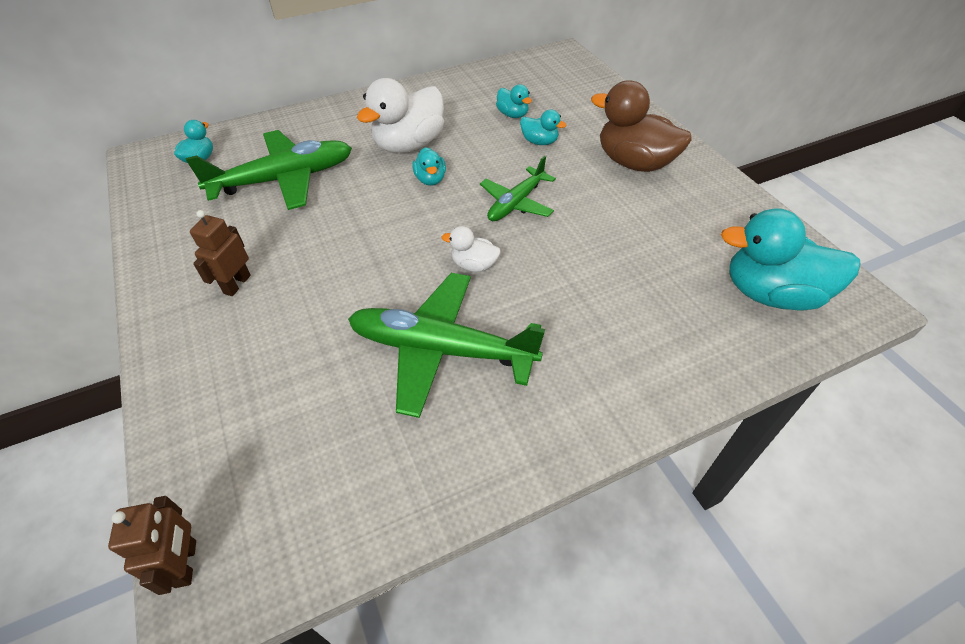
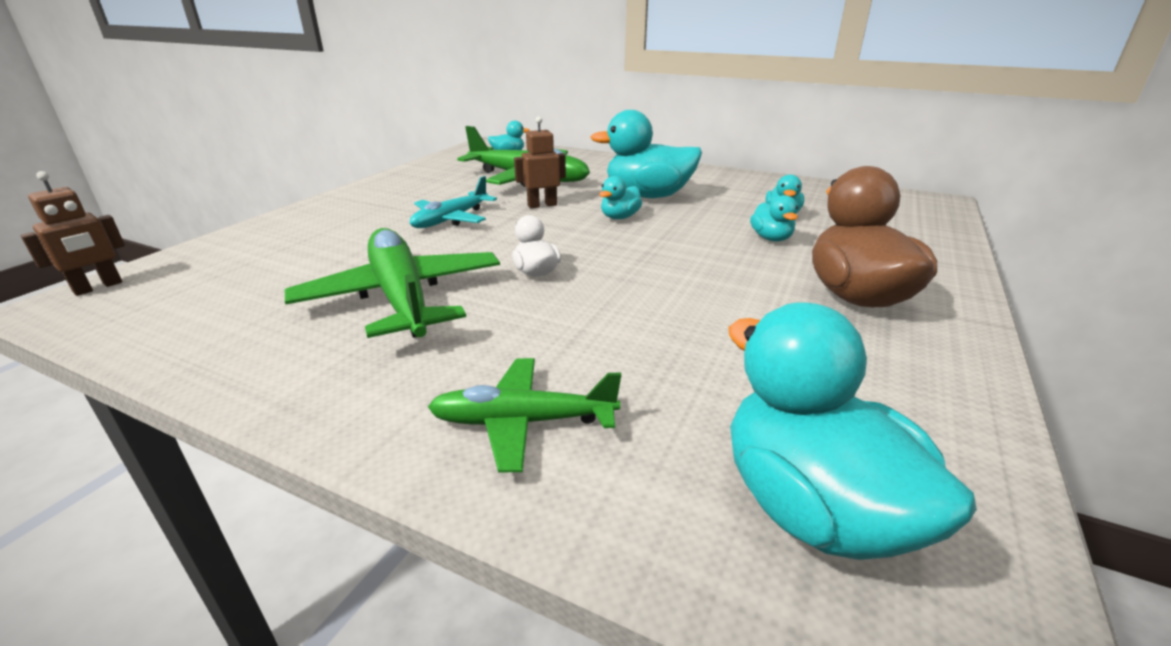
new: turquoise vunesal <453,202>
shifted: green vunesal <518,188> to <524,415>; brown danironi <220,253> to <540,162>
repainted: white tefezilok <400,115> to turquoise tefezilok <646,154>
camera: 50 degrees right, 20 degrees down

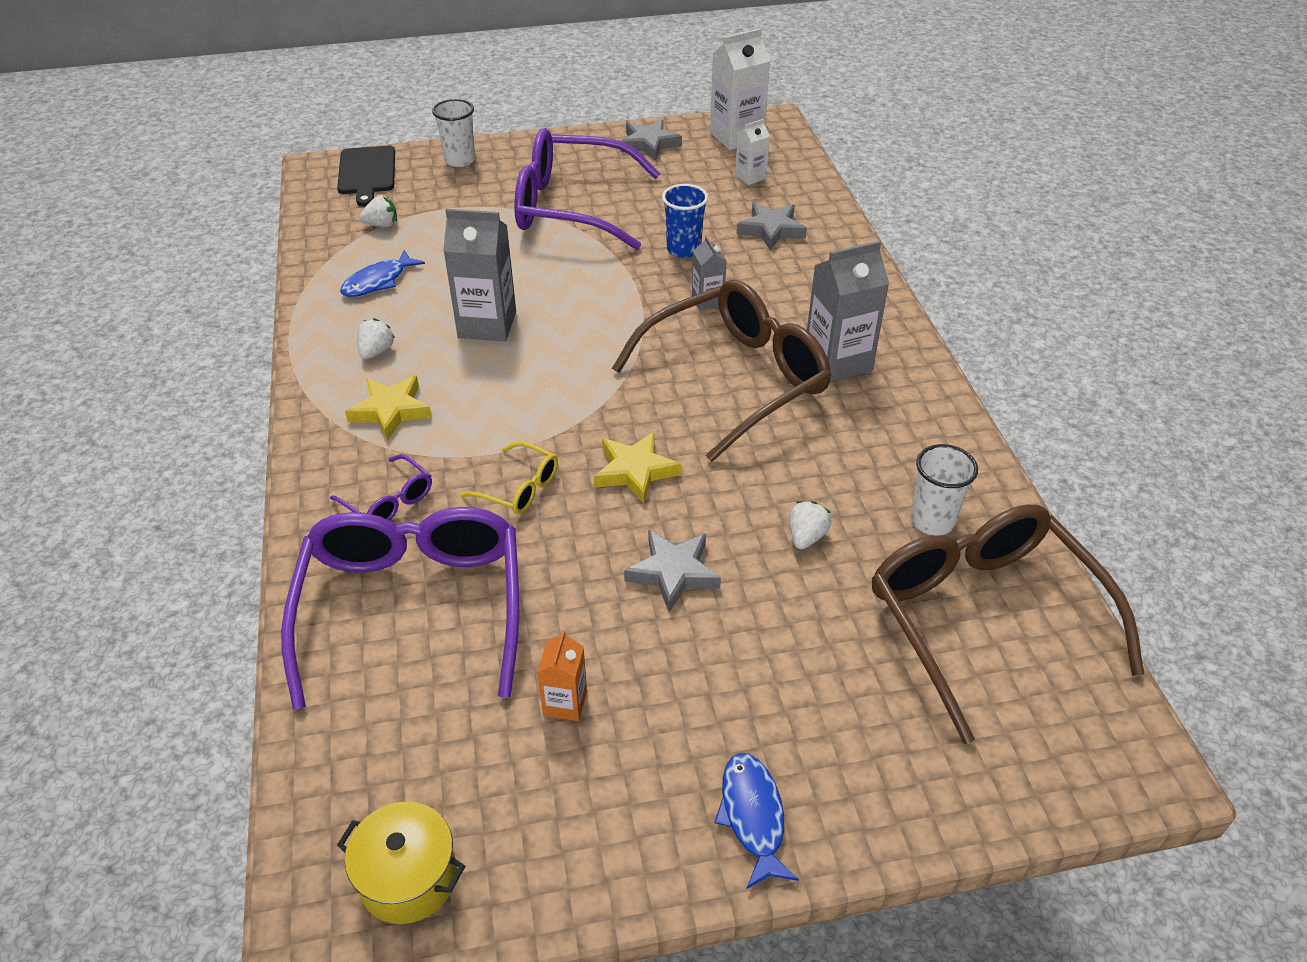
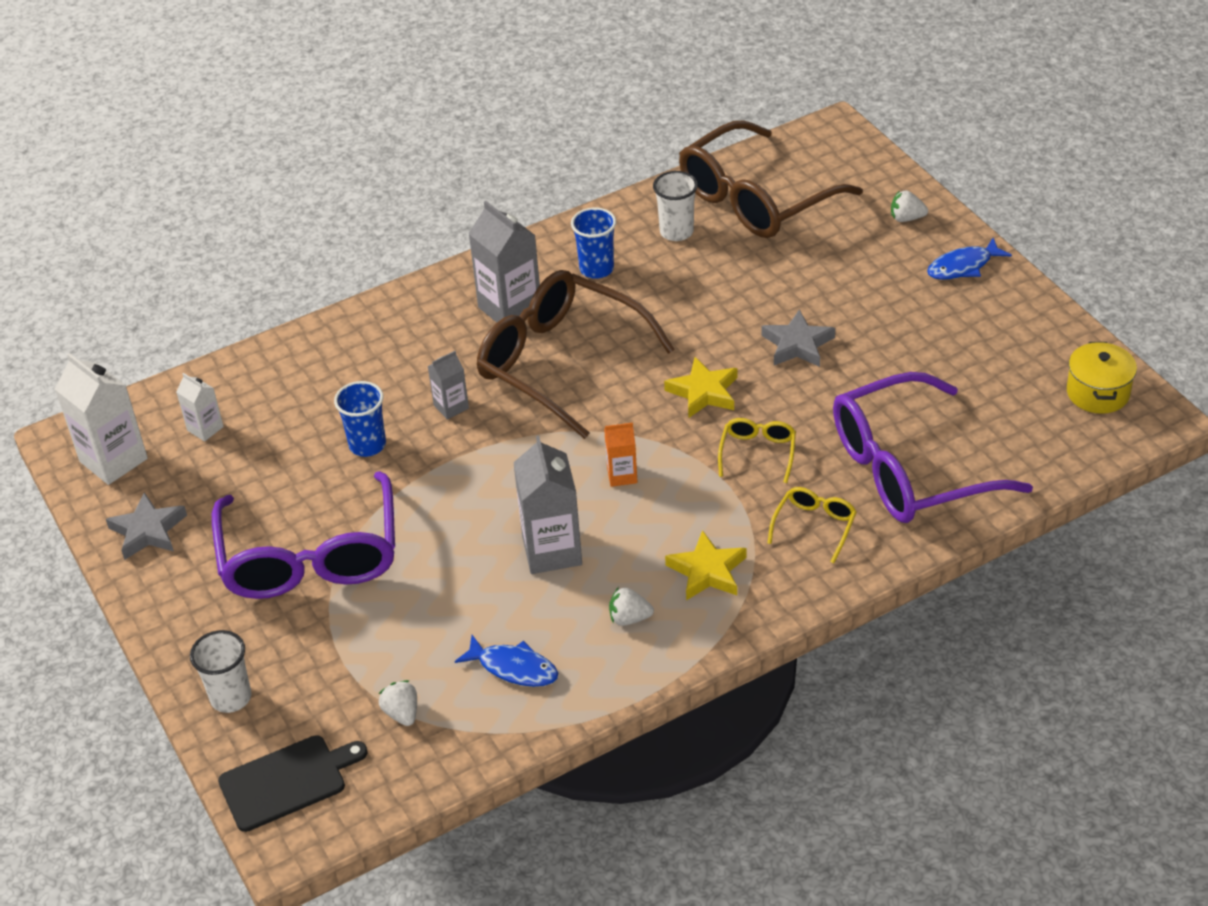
gone: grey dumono <772,226>
new: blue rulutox <593,243>
shifted: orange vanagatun <562,675> to <621,454>; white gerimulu <810,525> to <909,206>
repainted: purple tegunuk <381,487> to yellow tegunuk <812,525>
camera: 105 degrees left, 0 degrees up

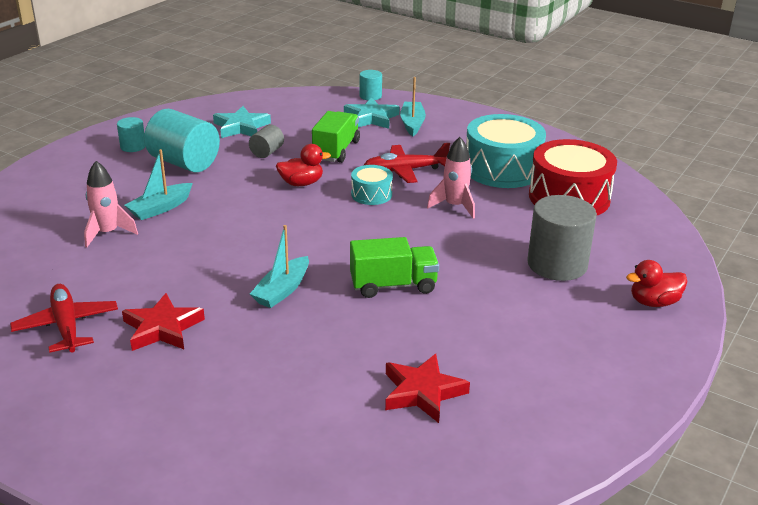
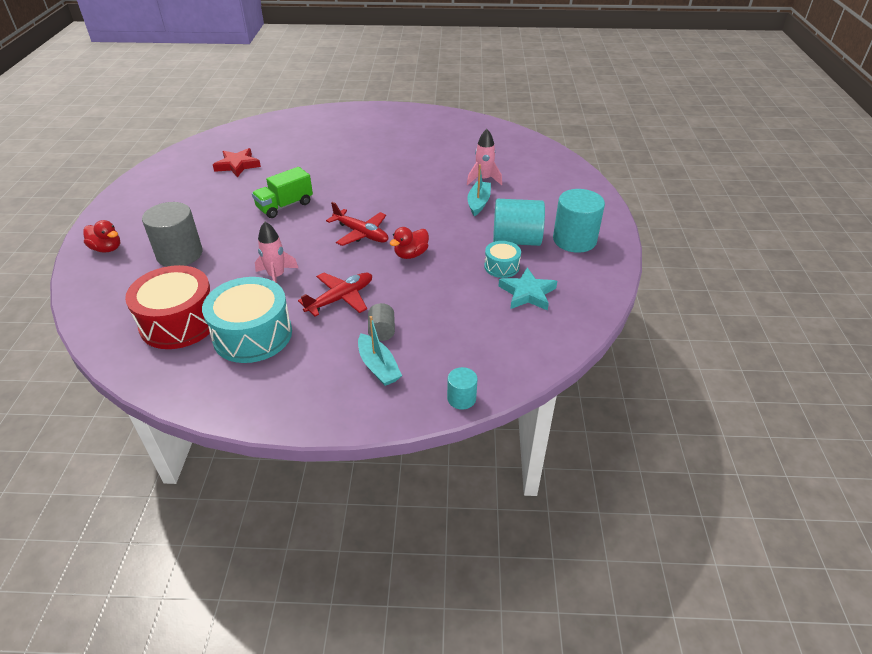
gone: red dumono <163,322>; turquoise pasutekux <279,266>; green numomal <336,137>; turquoise dumono <372,113>
shifted: red vunesal <64,318> to <357,224>; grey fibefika <266,141> to <381,322>; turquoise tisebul <372,185> to <502,259>
rotated: red tefezilok <656,283> = <102,236> 75 degrees clockwise
scaled: turquoise fibefika <131,134> = <579,221> x1.96
camera: 150 degrees right, 10 degrees up

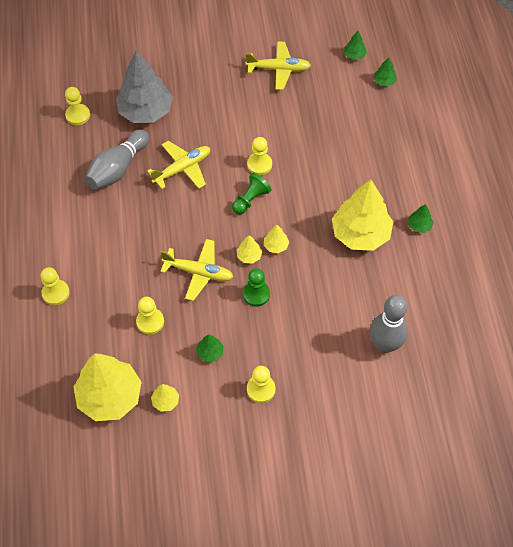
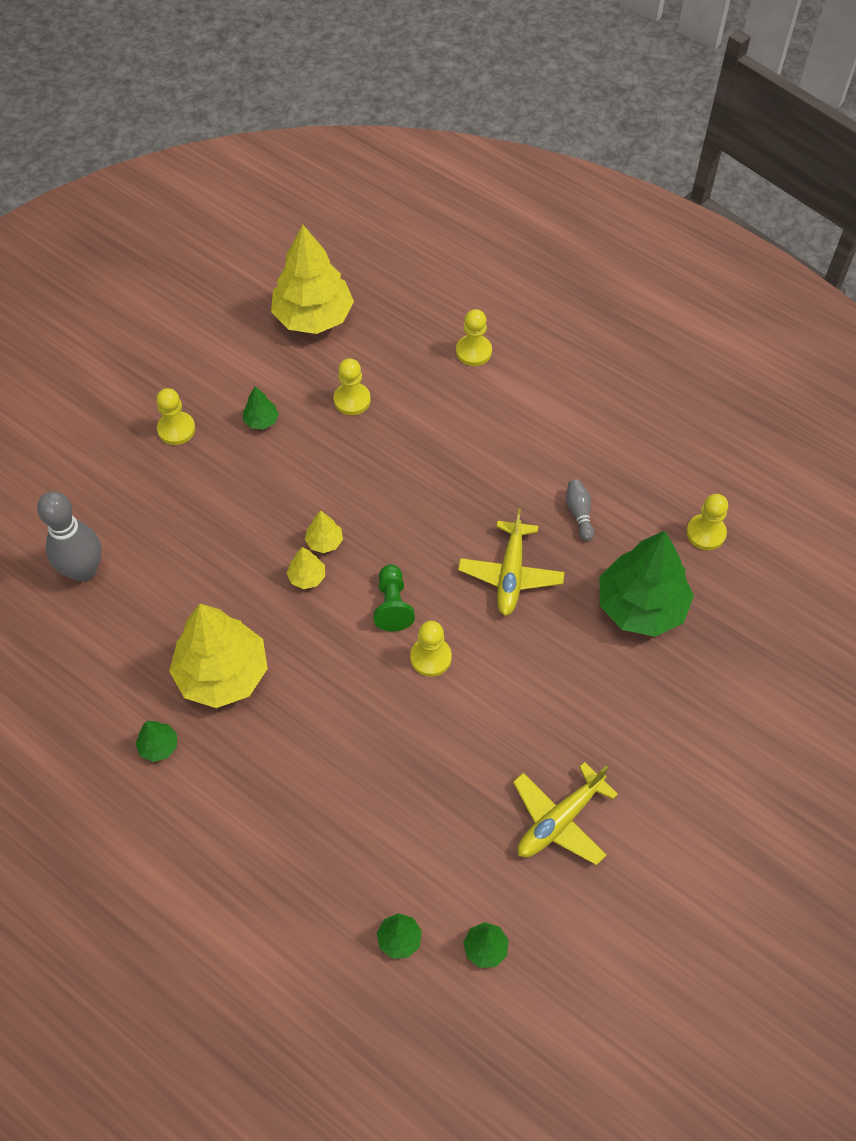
gone: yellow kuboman <165,398>; yellow vunesal <196,270>; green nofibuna <256,288>
repainted: grey kuboman <144,87> to green kuboman <647,584>
scaled: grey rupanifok <117,159> = <580,510> x0.49
camera: 135 degrees right, 0 degrees up

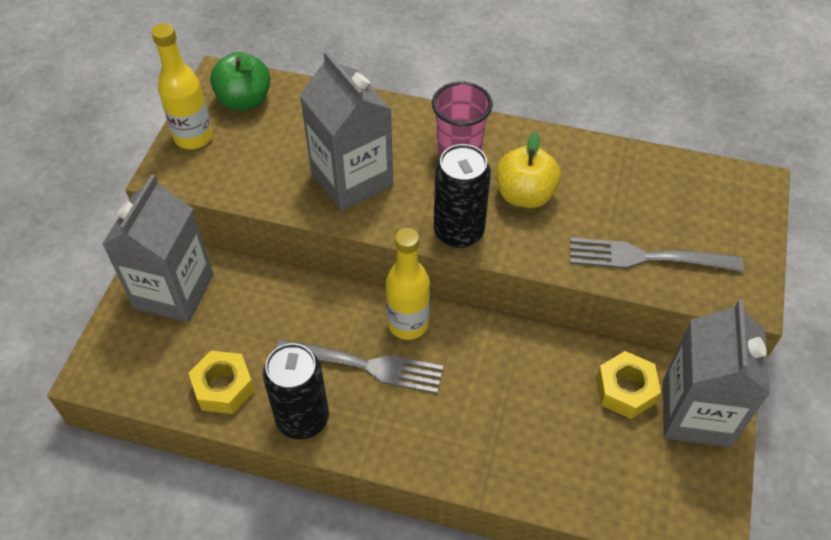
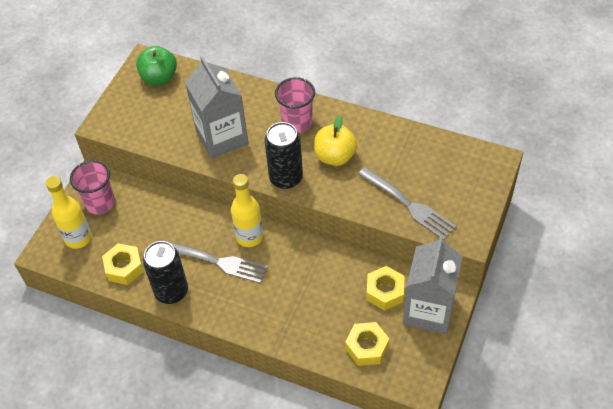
new: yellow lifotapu <367,344>
shifted: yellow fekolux <182,86> to <69,212>
swapped: grey vanagatun <157,248> to pink rulutox <92,187>
rotated: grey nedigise <656,254> = <407,203> 150 degrees counterclockwise
camera: 10 degrees right, 0 degrees up

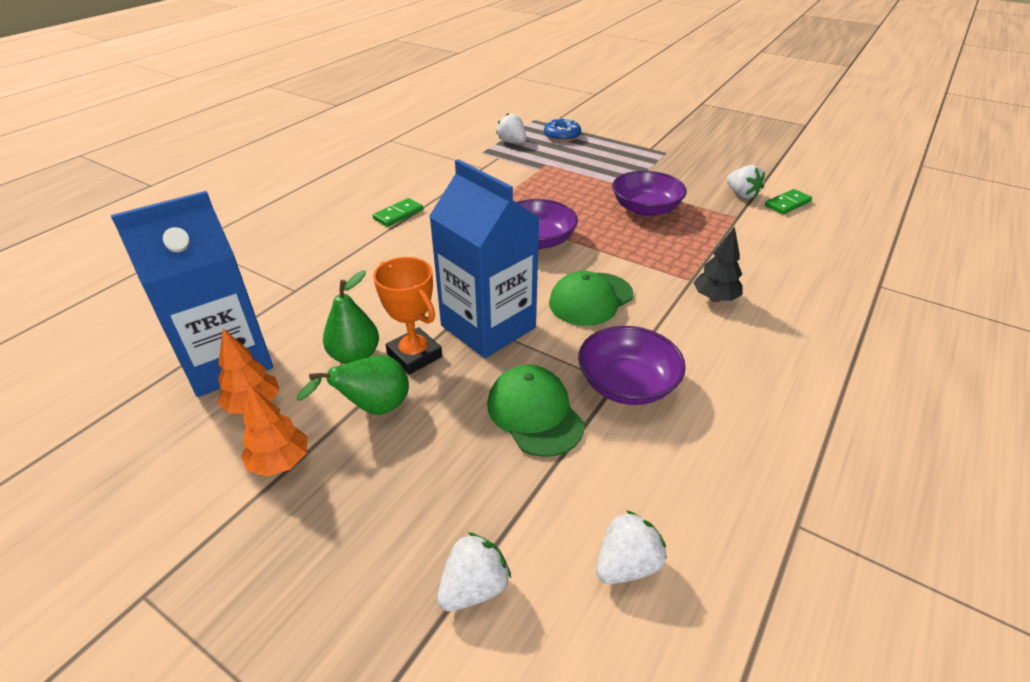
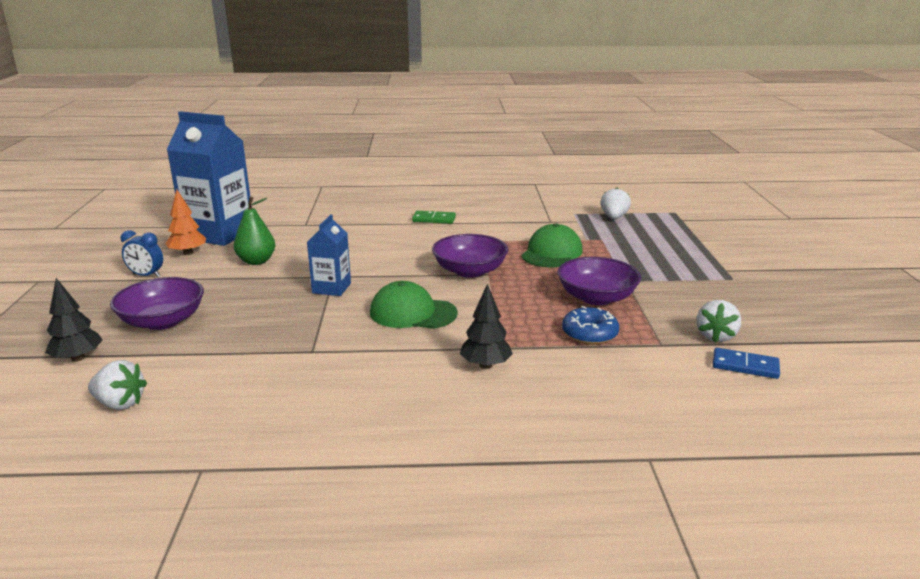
gone: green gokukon <353,385>; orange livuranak <407,316>
shifted: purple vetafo <632,365> to <157,303>; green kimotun <536,411> to <552,245>; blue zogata <562,130> to <590,325>
swapped: white gerimulu <474,571> to black kuboman <74,320>; orange kuboman <274,431> to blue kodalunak <142,253>
repainted: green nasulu <788,201> to blue nasulu <746,363>
scaled: blue vanagatun <484,258> = <329,255> x0.52
camera: 55 degrees right, 15 degrees down

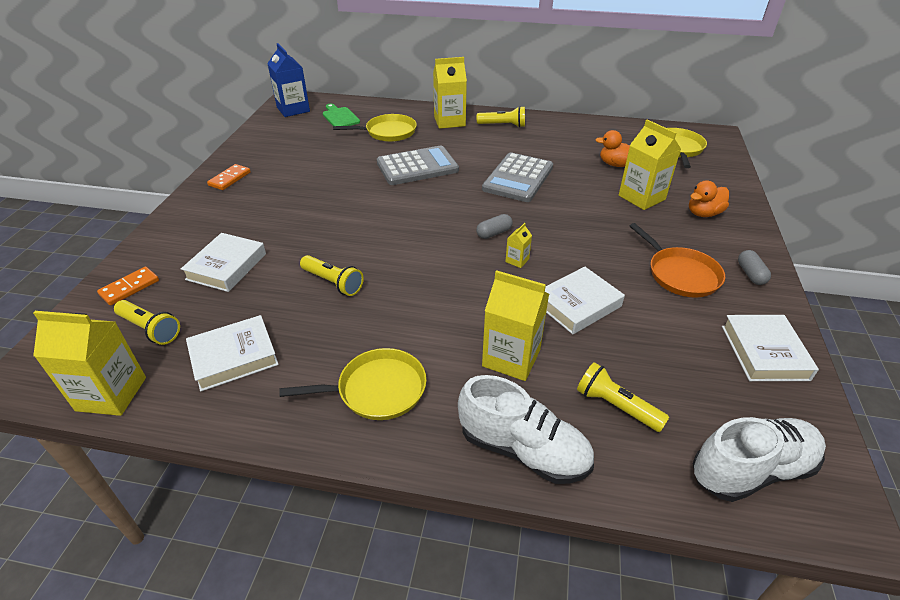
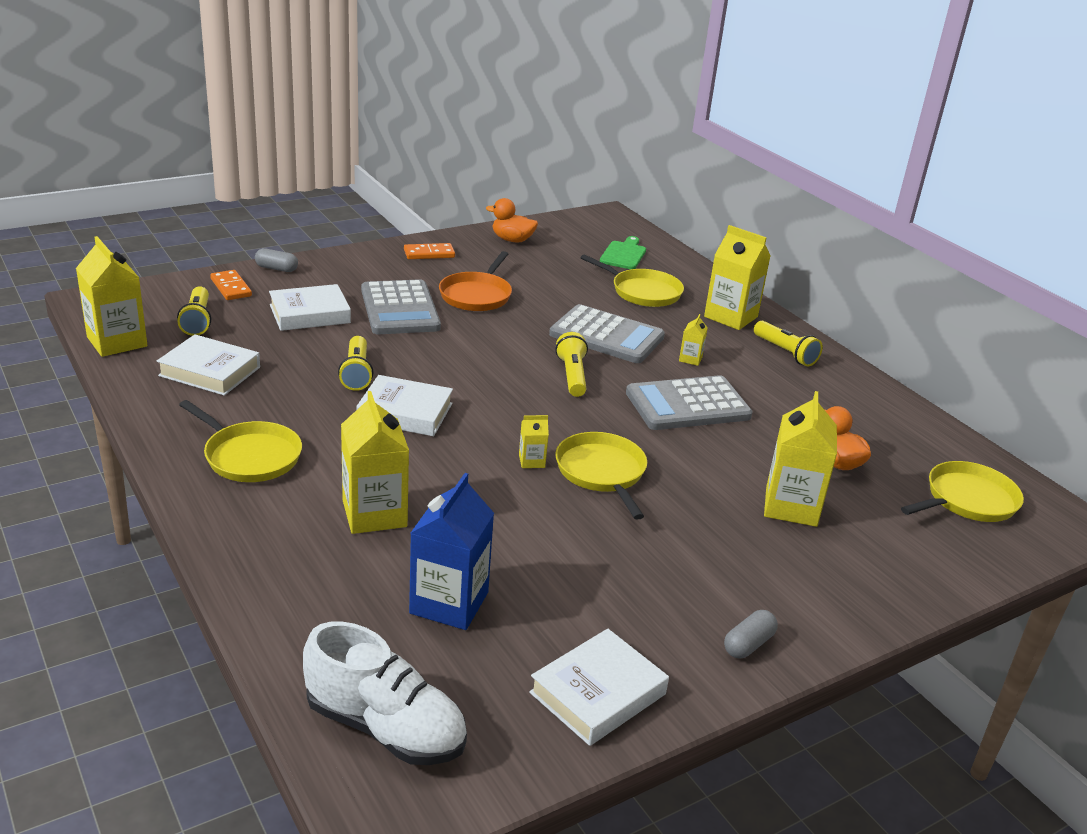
gone: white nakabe <526,429>
new: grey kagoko <401,306>; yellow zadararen <601,476>; yellow vanagatun <693,340>
shifted: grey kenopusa <494,226> to <276,260>; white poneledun <585,300> to <404,405>; blue vanagatun <288,80> to <451,551>; orange zadararen <677,260> to <475,281>; orange tefezilok <709,198> to <512,220>; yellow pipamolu <623,397> to <571,364>
rotated: orange nasulu <128,286> = <231,285> 60 degrees clockwise
camera: 45 degrees right, 10 degrees down

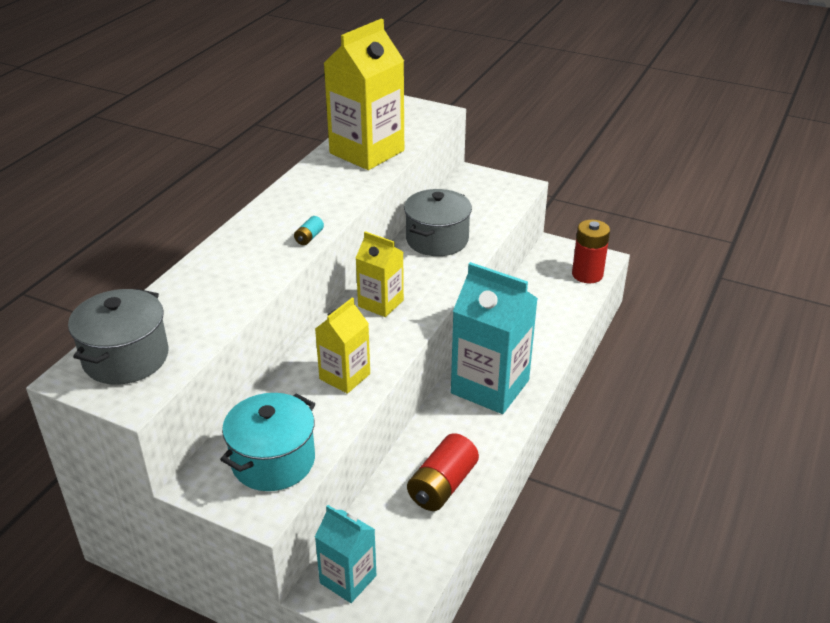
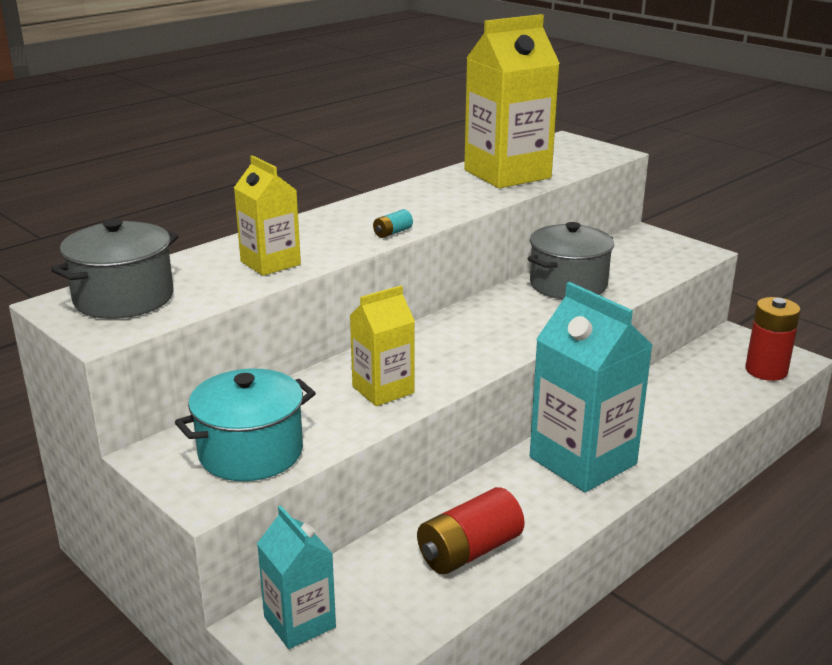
shifted: yellow vanagatun <380,274> to <267,215>
camera: 20 degrees right, 10 degrees down

